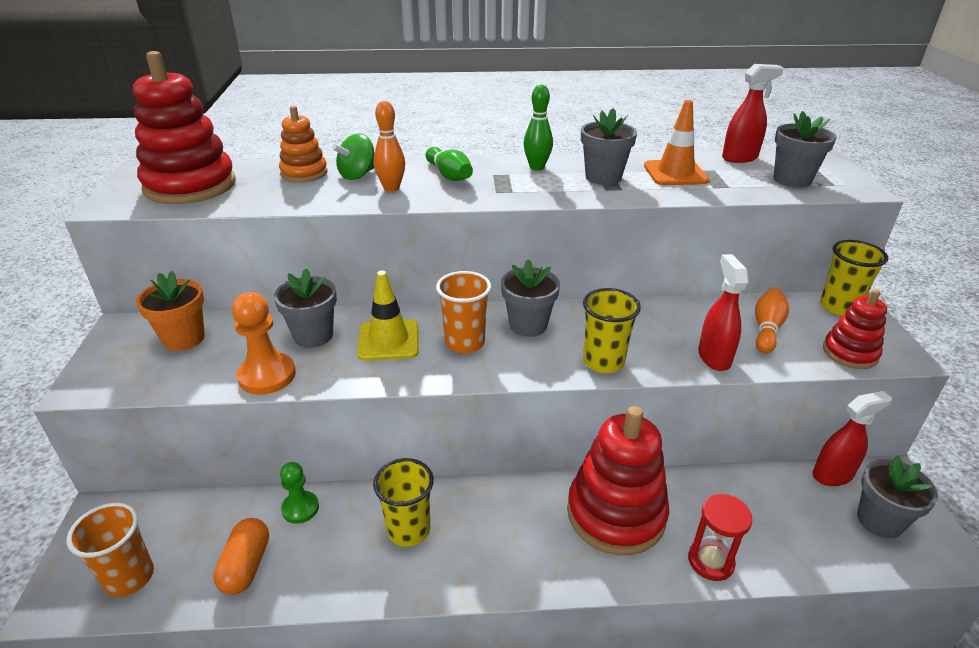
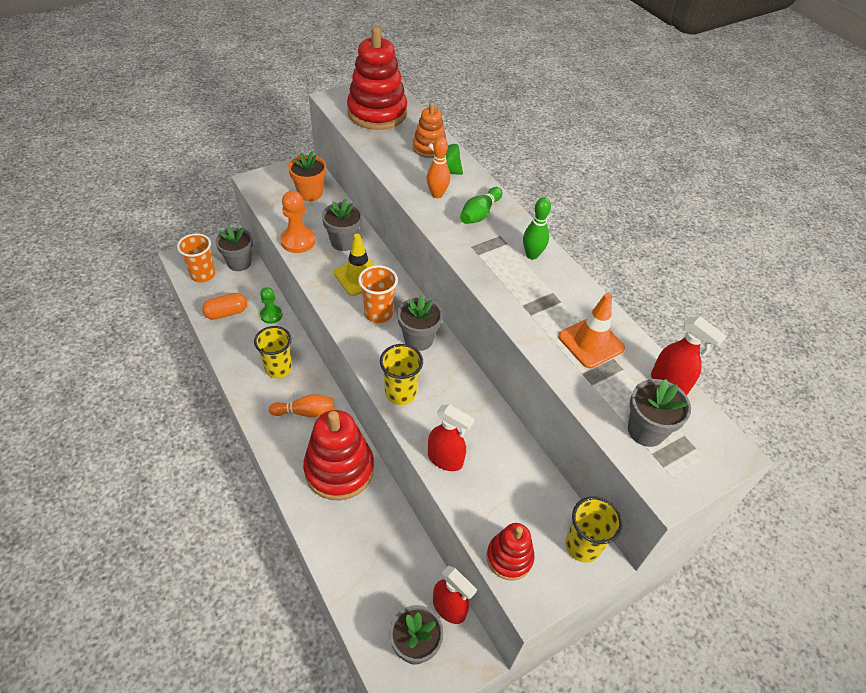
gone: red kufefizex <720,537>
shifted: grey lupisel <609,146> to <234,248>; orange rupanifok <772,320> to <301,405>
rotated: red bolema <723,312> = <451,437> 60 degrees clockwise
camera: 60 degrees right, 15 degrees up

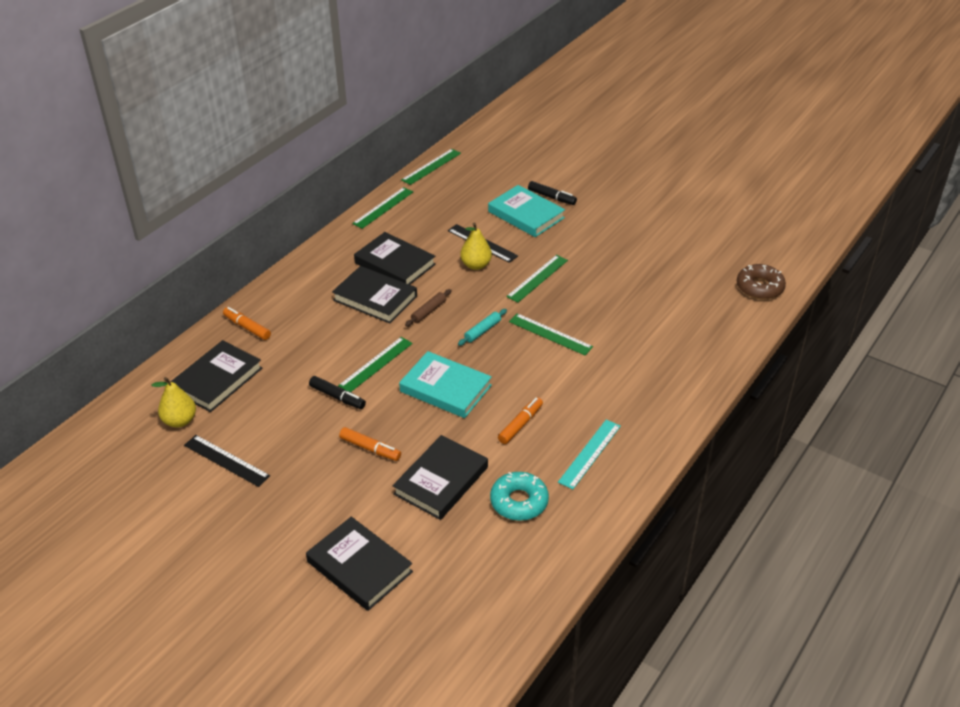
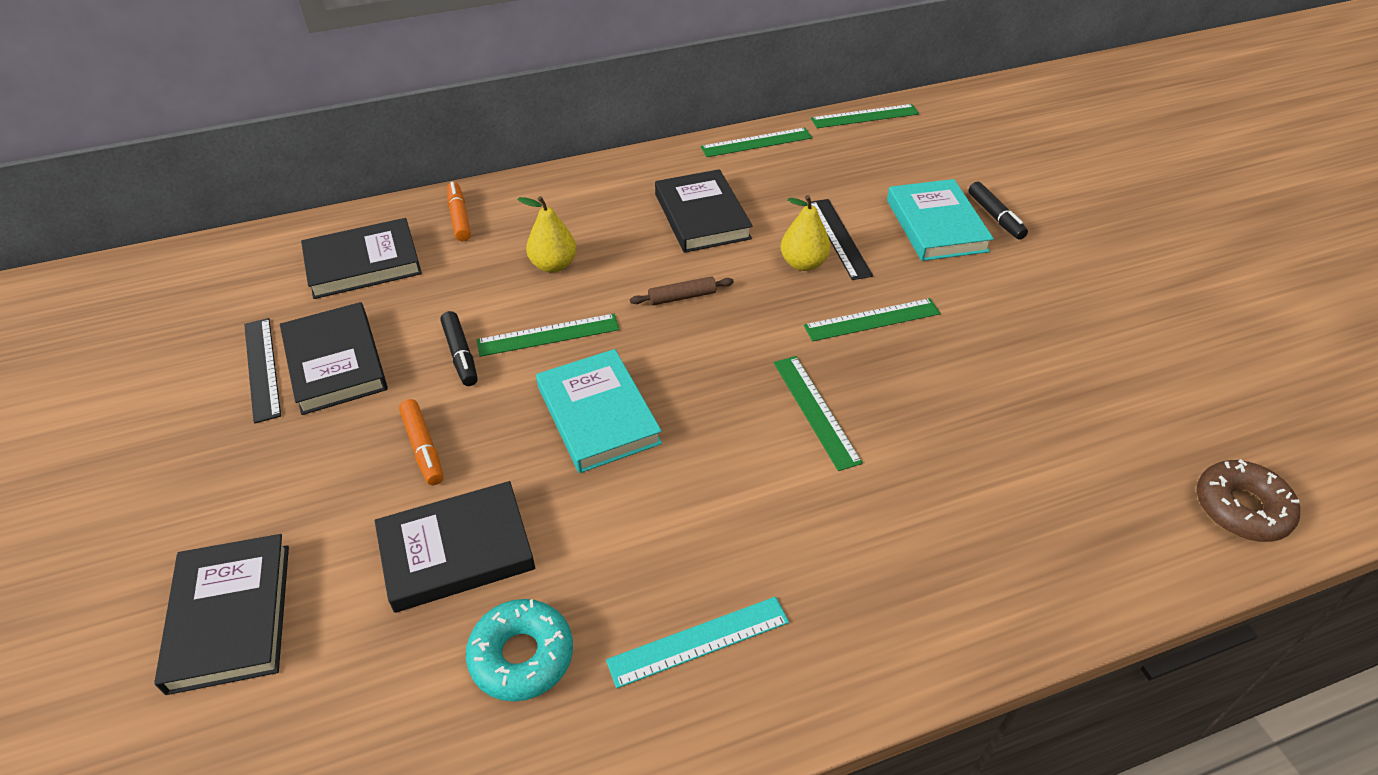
gone: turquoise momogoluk <482,327>; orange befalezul <520,420>
shifted: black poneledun <374,295> to <334,358>; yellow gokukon <174,402> to <547,234>
camera: 35 degrees right, 5 degrees up

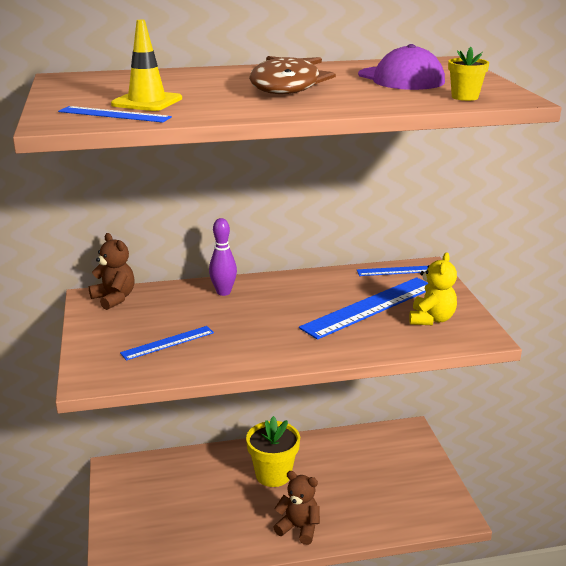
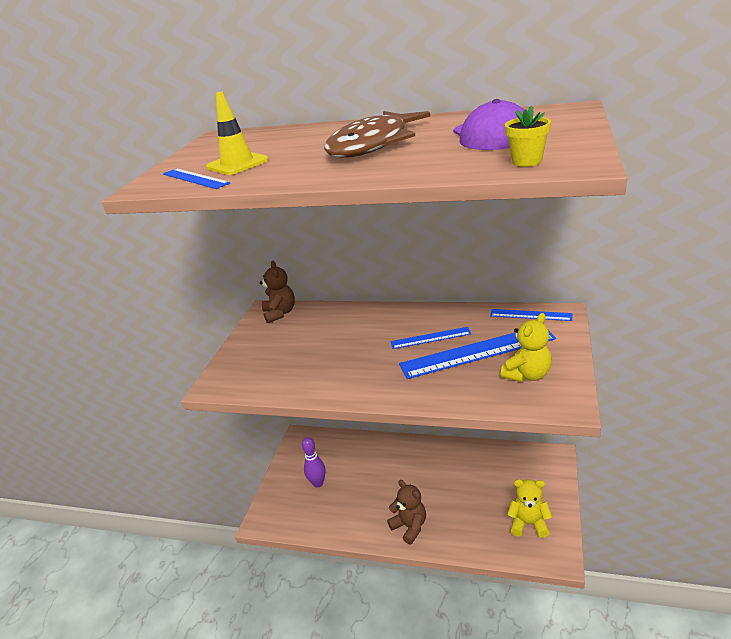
gone: yellow lupisel <273,451>
new: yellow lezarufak <529,508>
shifted: purple rupanifok <223,257> to <314,462>; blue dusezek <167,343> to <430,338>
camera: 30 degrees right, 5 degrees up

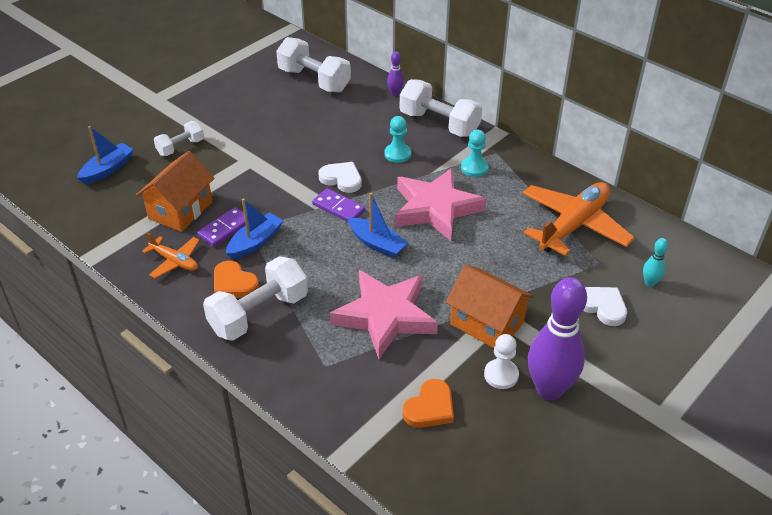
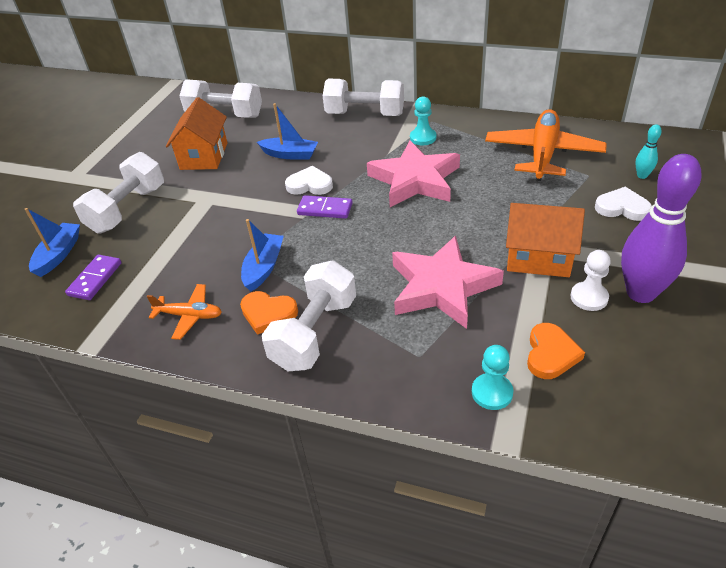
gone: purple rupanifok <395,73>
shifted: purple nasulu <221,227> to <93,277>; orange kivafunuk <175,191> to <196,133>; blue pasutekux <378,225> to <287,131>; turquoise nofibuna <398,139> to <492,377>
scaled: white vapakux <179,138> = <118,192> x1.75
camera: 20 degrees left, 0 degrees up

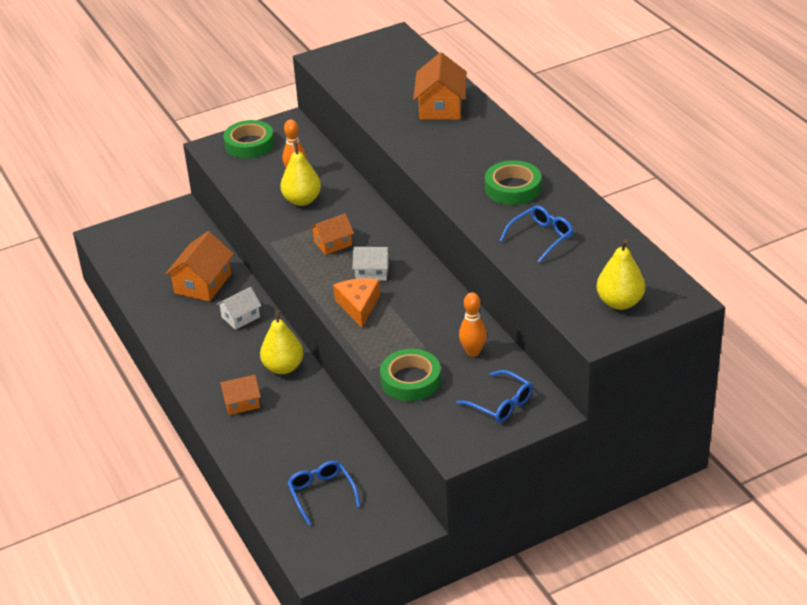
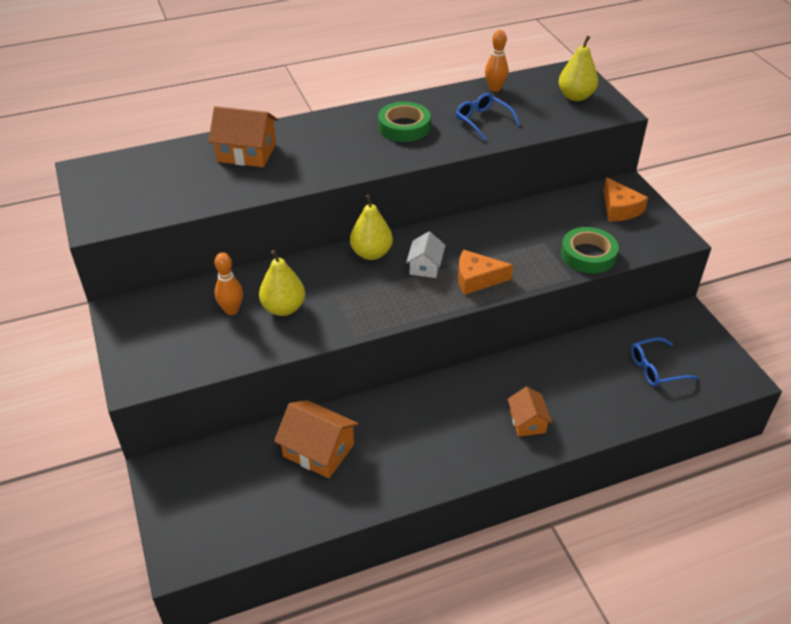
gone: white kivafunuk <239,308>; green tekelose <248,139>; orange kivafunuk <332,234>
shifted: yellow gokukon <282,342> to <371,227>; orange rupanifok <473,324> to <496,61>
swapped: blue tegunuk <495,396> to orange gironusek <625,199>
camera: 85 degrees left, 5 degrees up

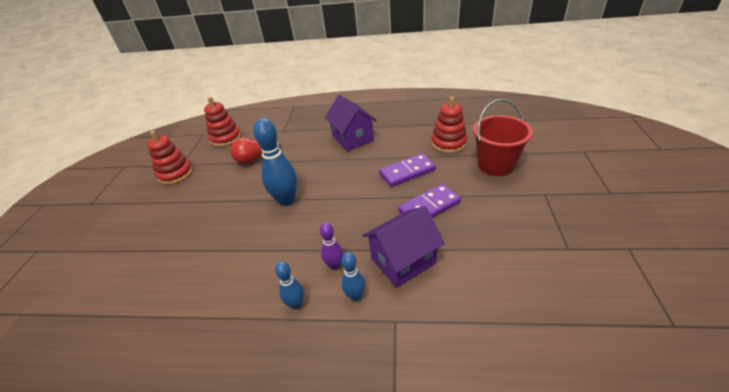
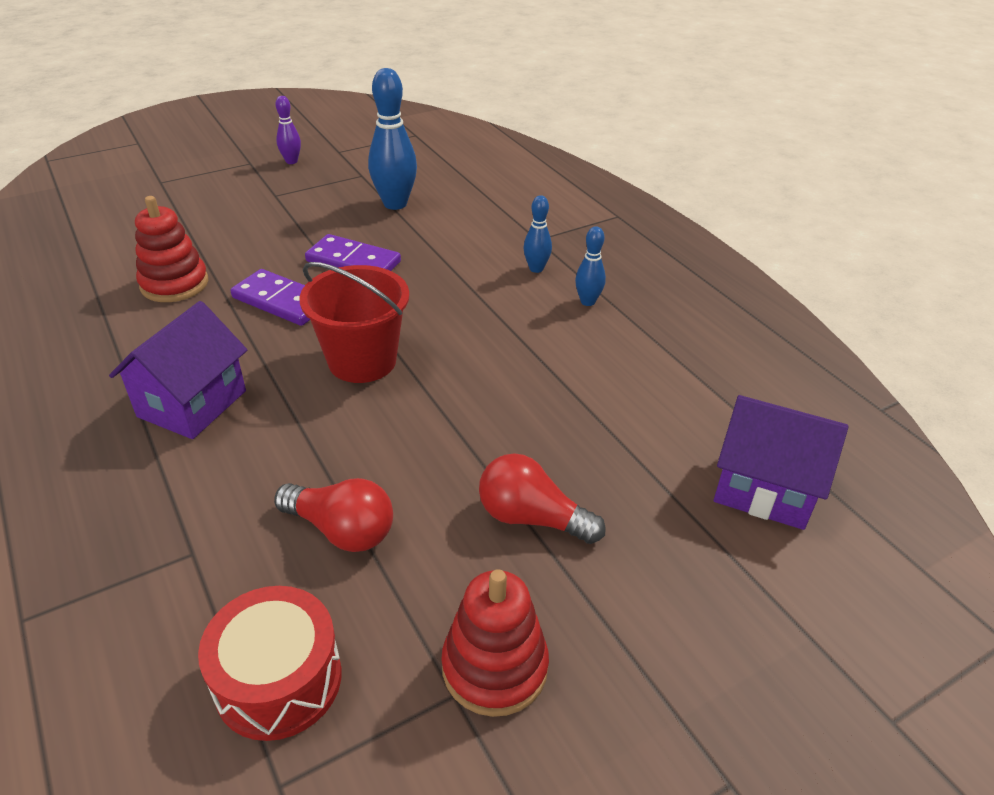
new: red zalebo <542,498>
shifted: purple rupanifok <331,246> to <288,130>; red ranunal <503,137> to <354,322>; blue rupanifok <275,162> to <392,139>; purple kivafunuk <404,247> to <781,462>
swapped: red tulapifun <222,122> to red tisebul <270,663>
camera: 130 degrees left, 0 degrees up

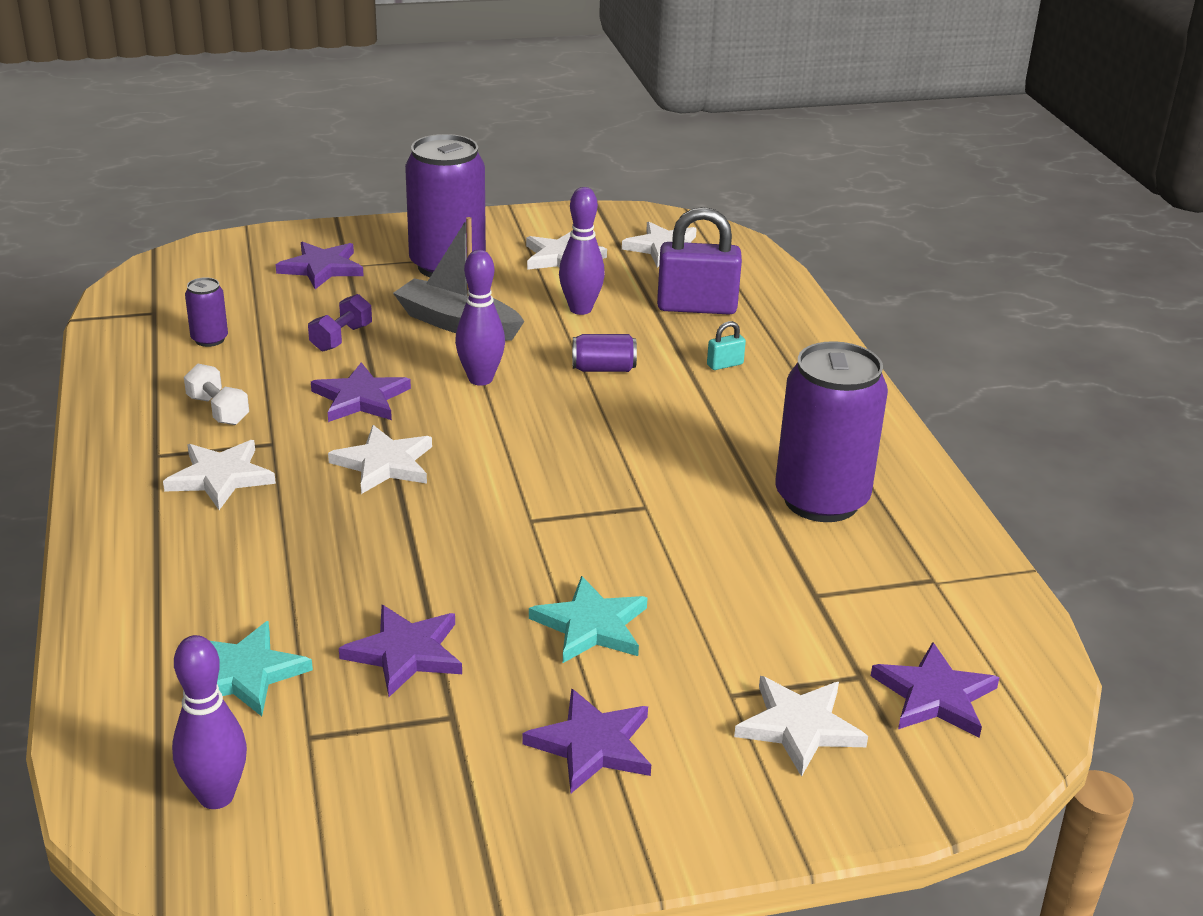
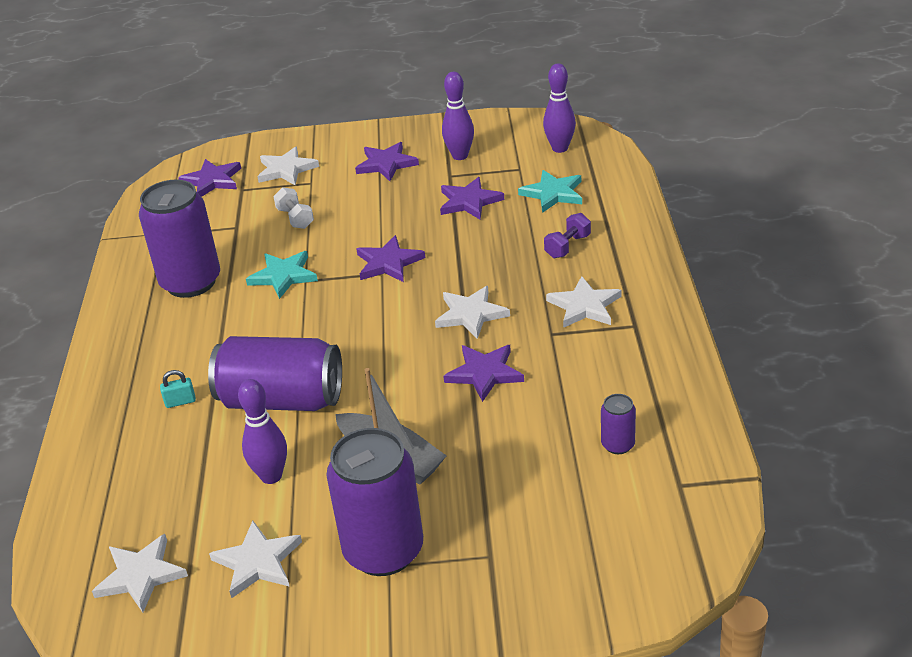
gone: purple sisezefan <699,261>
shifted: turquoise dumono <588,619> to <282,275>; white vapakux <216,394> to <293,208>; purple dumono <320,265> to <390,258>; purple rupanifok <480,318> to <458,116>; purple vapakux <340,323> to <567,235>
scaled: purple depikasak <604,353> = <275,373> x2.26
camera: 165 degrees left, 5 degrees up

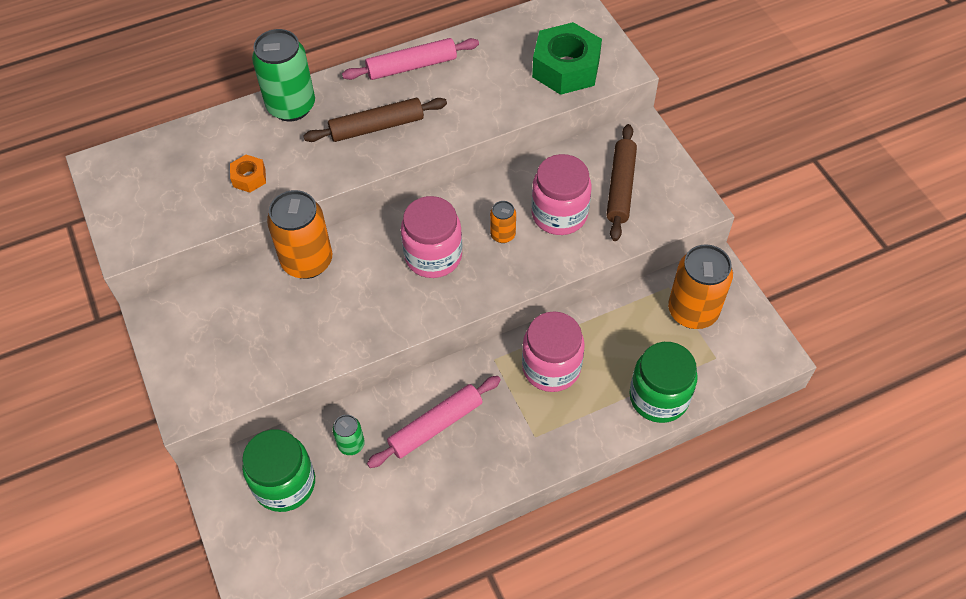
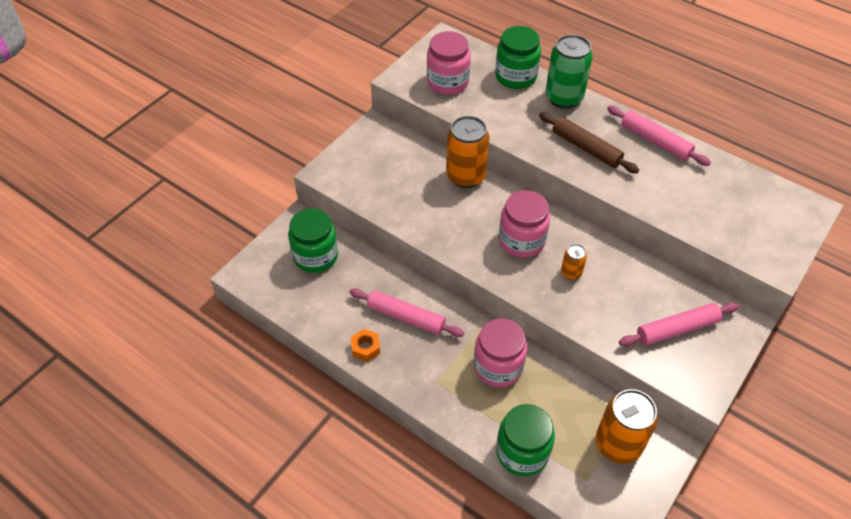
gone: green depikasak <349,435>; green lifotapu <567,58>
new: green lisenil <518,57>
shifted: orange lifotapu <248,174> to <365,345>; pink lisenil <561,194> to <449,63>
repainted: brown momogoluk <621,182> to pink momogoluk <679,324>
camera: 60 degrees right, 5 degrees down

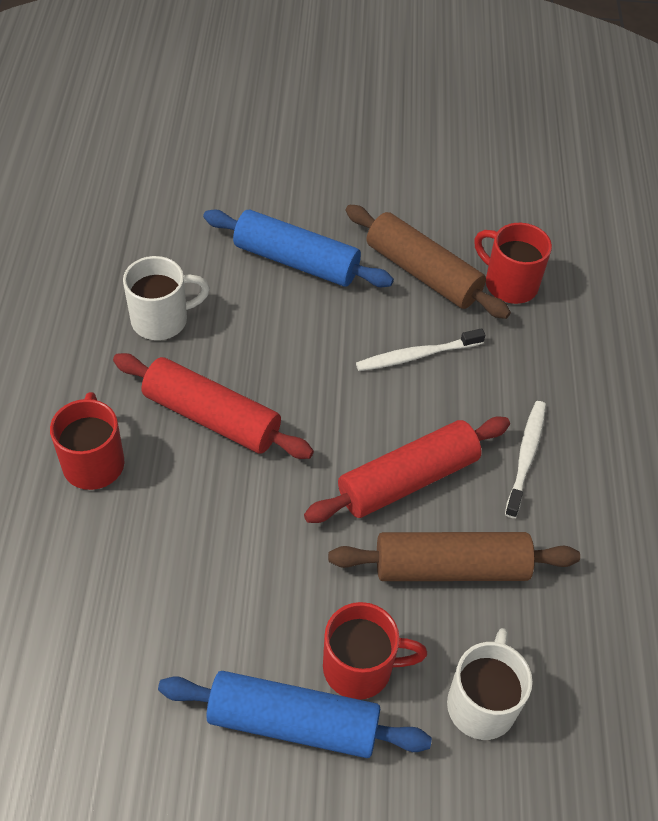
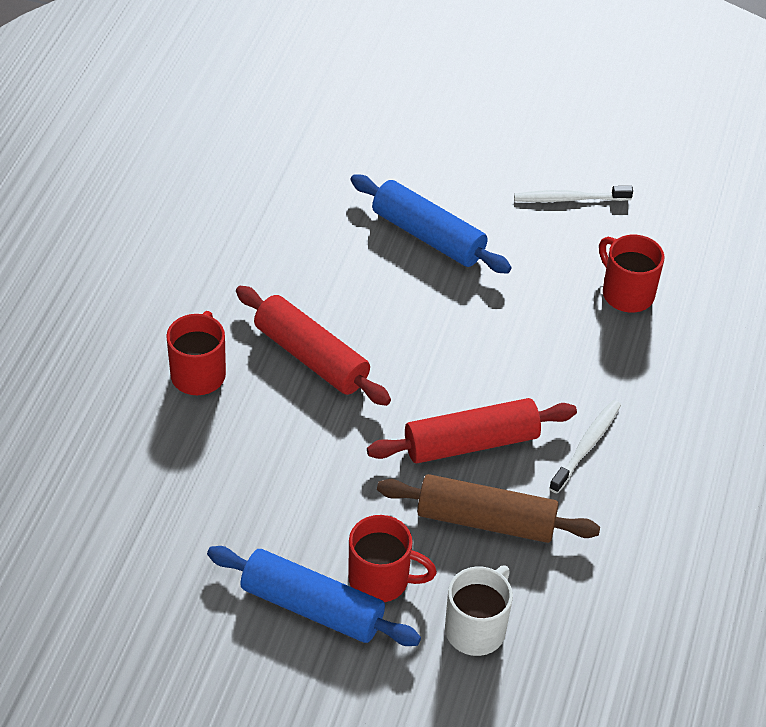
gone: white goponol <166,298>; brown momogoluk <428,262>
shifted: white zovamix <420,349> to <573,194>
camera: 15 degrees right, 5 degrees down

